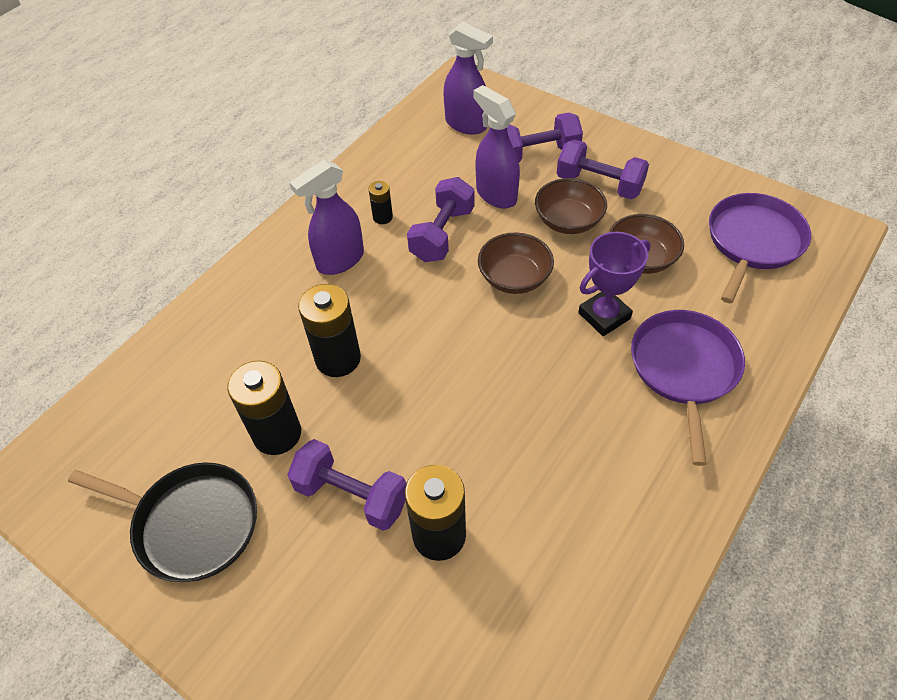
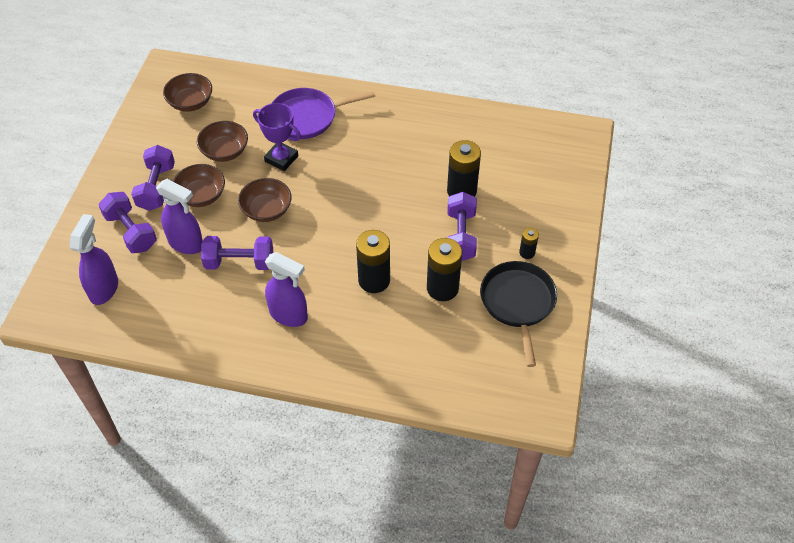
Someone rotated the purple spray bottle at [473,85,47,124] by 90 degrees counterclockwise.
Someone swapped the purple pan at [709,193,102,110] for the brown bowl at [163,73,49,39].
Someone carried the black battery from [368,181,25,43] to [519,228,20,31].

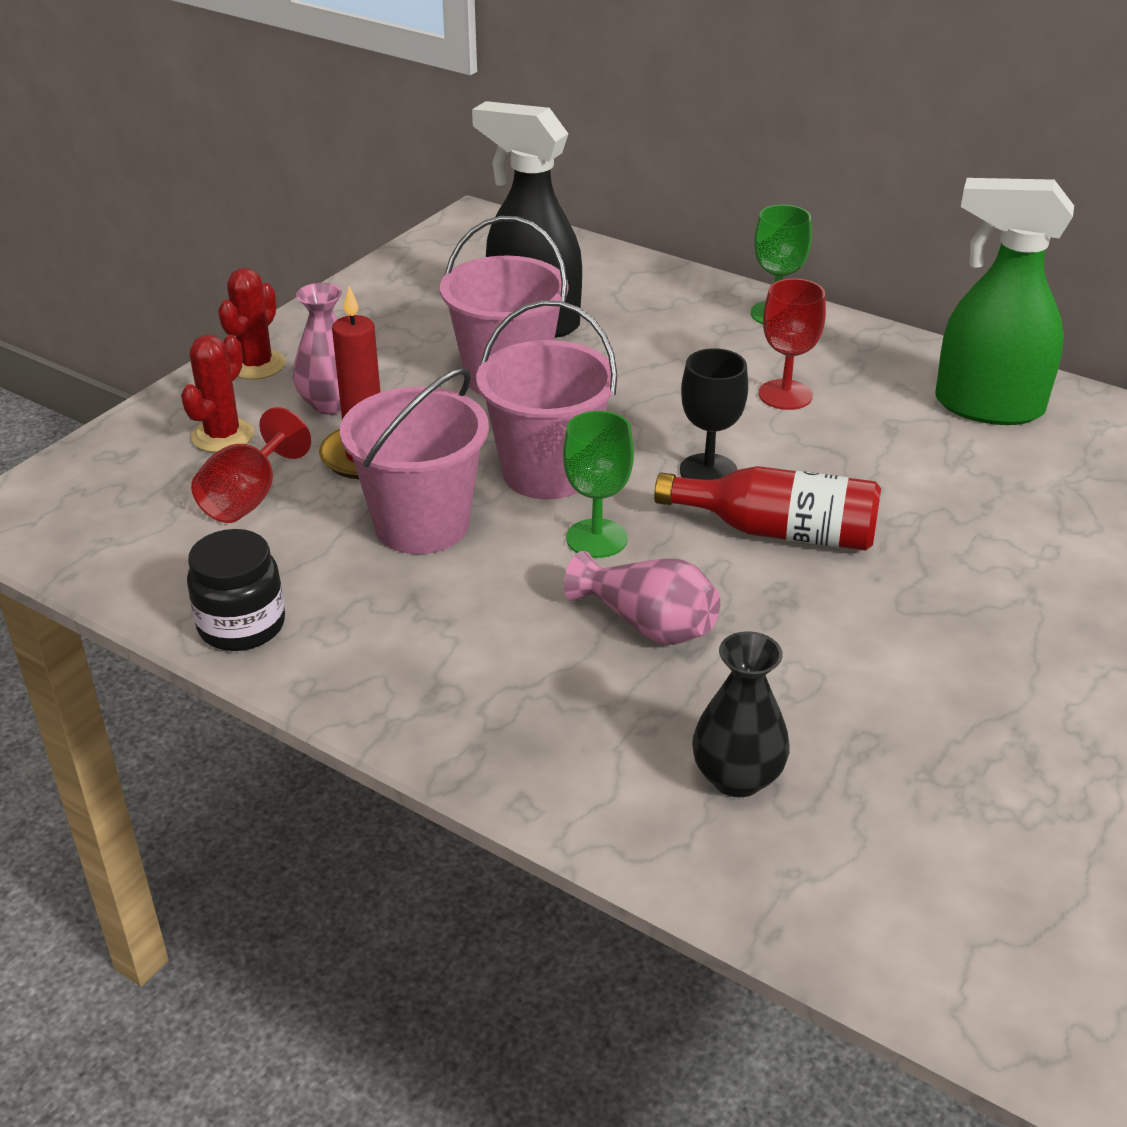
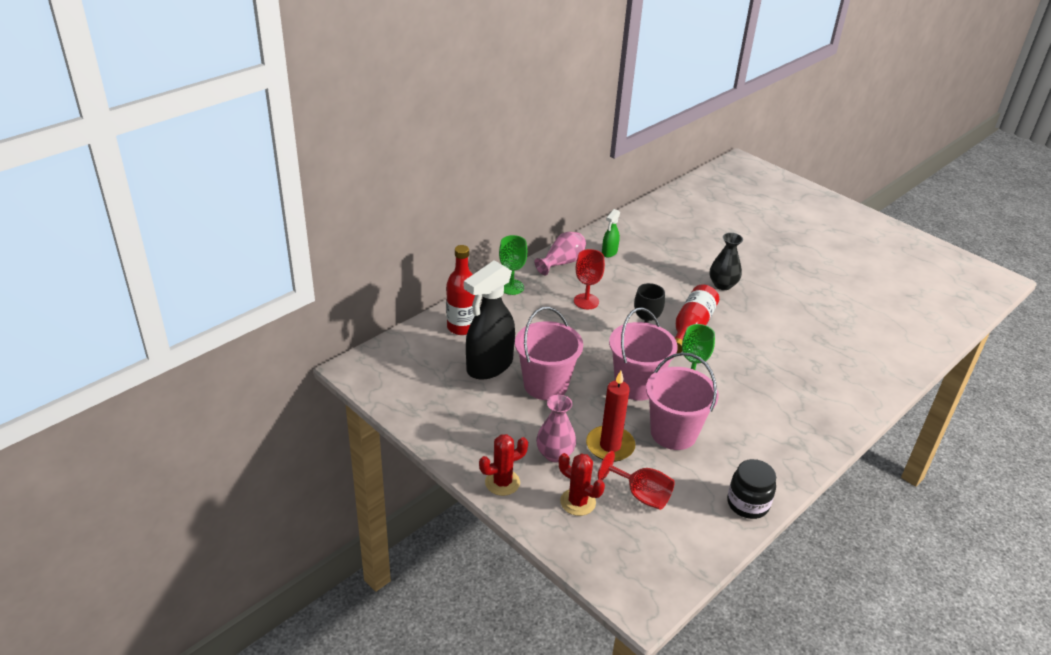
Someone put down the red bottle at [446,245,29,90].
Someone rotated the red cactus at [218,268,68,112] by 60 degrees counterclockwise.
Someone carried the pink vase from [564,551,156,94] to [534,232,52,43].
Someone scaled the green spray bottle at [935,178,139,247] by 0.47.
Someone carried the black vase from [692,631,98,166] to [710,233,33,57].

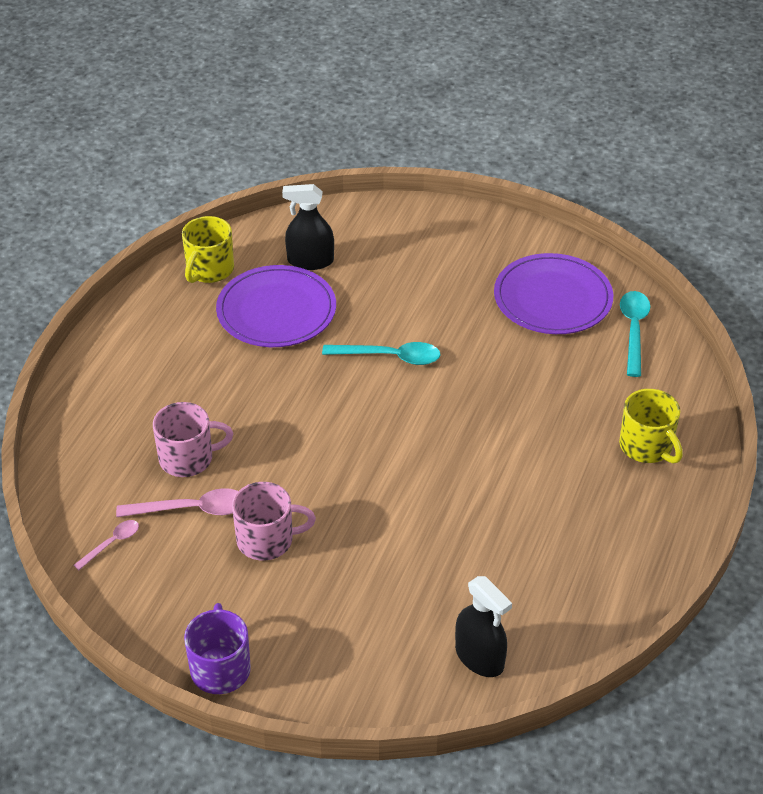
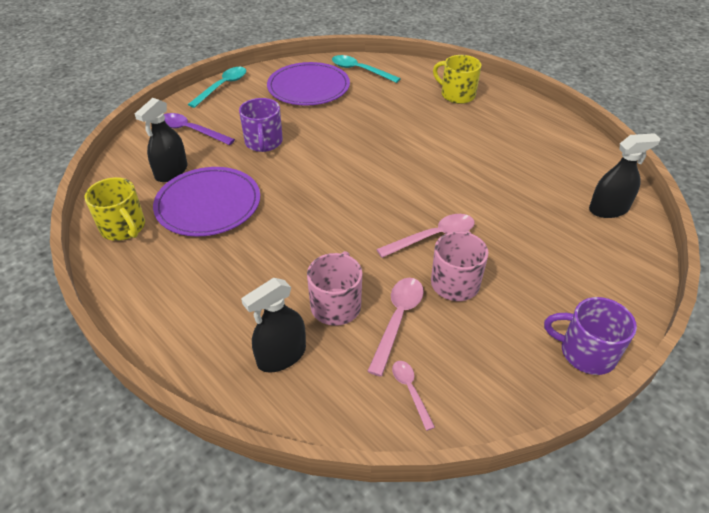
Someone put down the purple spoon at [164,113,71,32].
Someone carried the turquoise spoon from [322,342,119,23] to [188,67,58,41].
Someone put down the purple mug at [239,98,44,54].
Someone put down the black spray bottle at [241,278,65,95].
Someone put down the pink spoon at [376,214,99,44].
Someone rotated the yellow mug at [619,389,64,75] by 135 degrees counterclockwise.

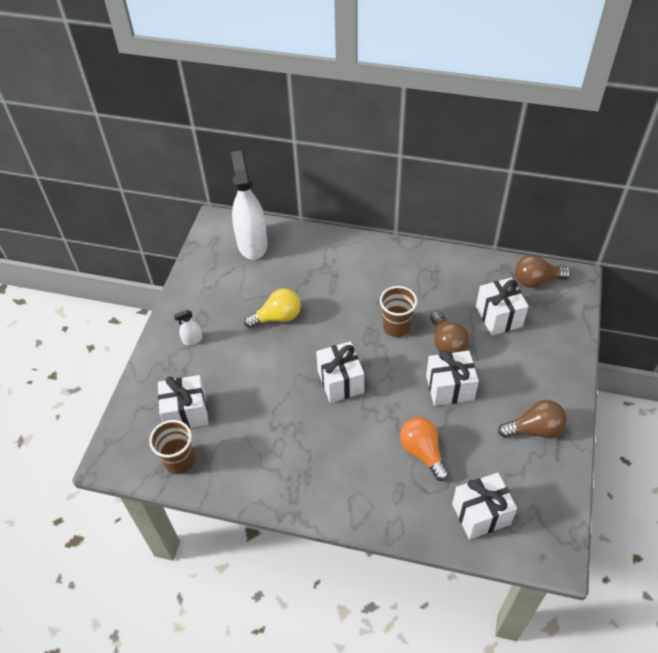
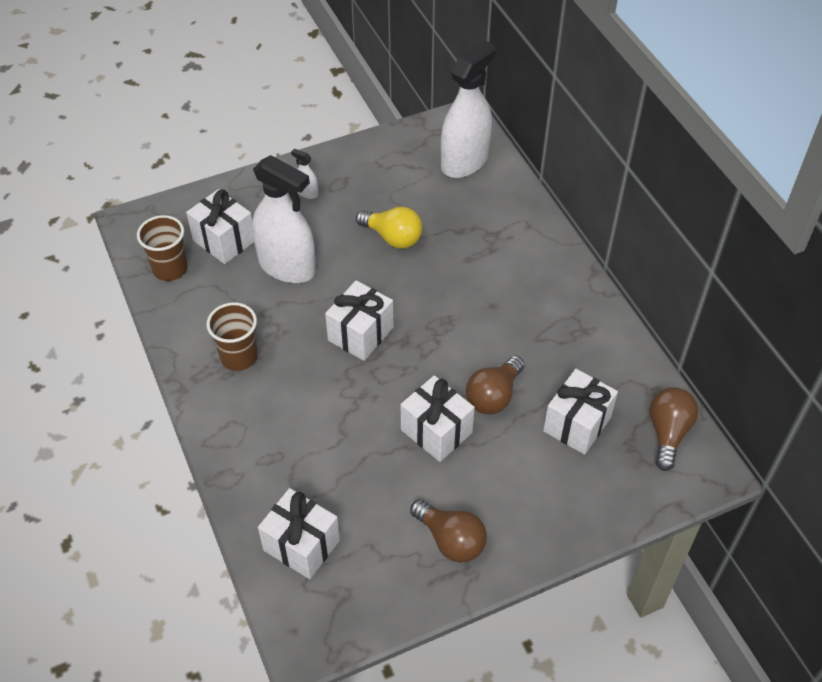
Someone carried the brown cup from [380,286,37,51] to [207,302,51,69].
Someone put down the white spray bottle at [252,155,64,128].
Someone rotated the brown light bulb at [515,255,56,33] by 60 degrees clockwise.
Someone took away the orange light bulb at [400,417,49,64].

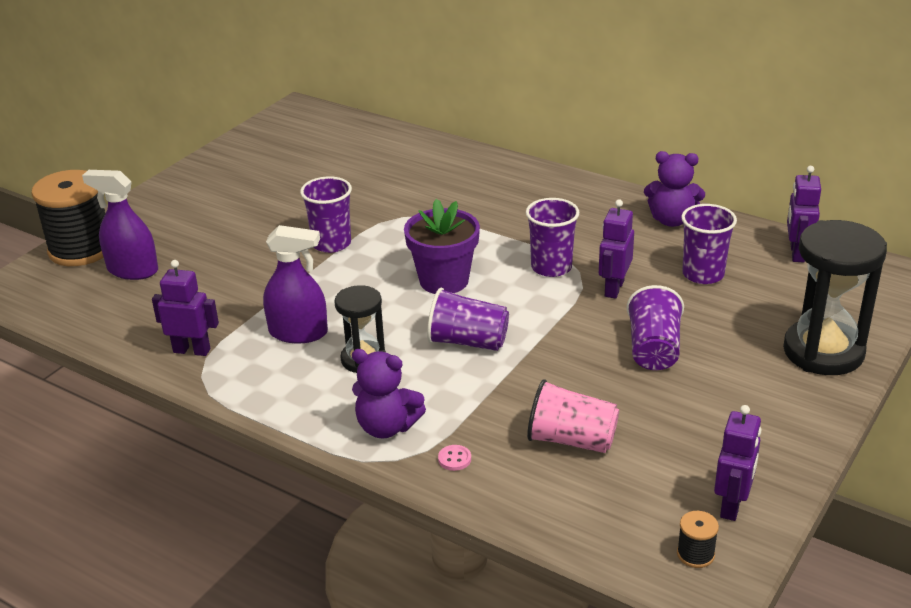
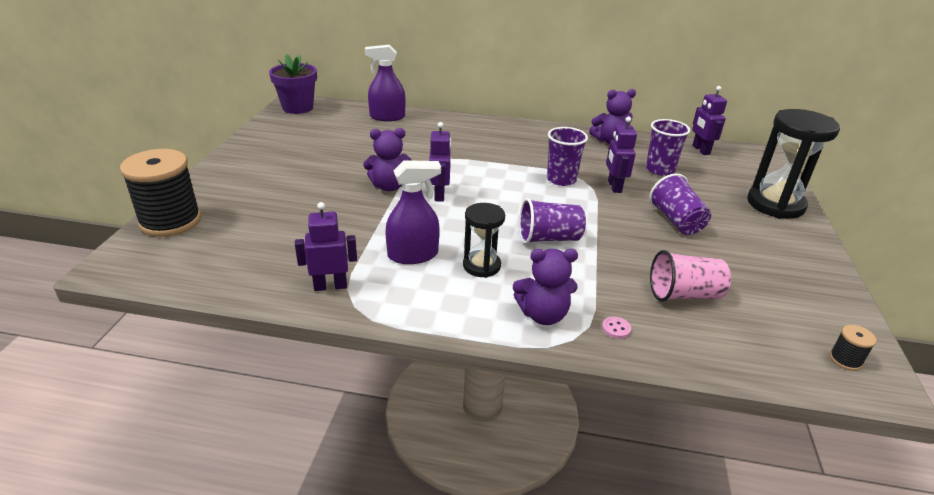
Someone carried the purple flower pot from [404,199,76,95] to [269,54,48,60].
Someone swapped the purple cup at [300,176,52,77] for the purple teddy bear at [363,128,49,63].
Someone carried the purple spray bottle from [82,170,76,110] to [365,45,41,76].
Someone carried the purple robot from [714,405,47,116] to [429,122,22,79].

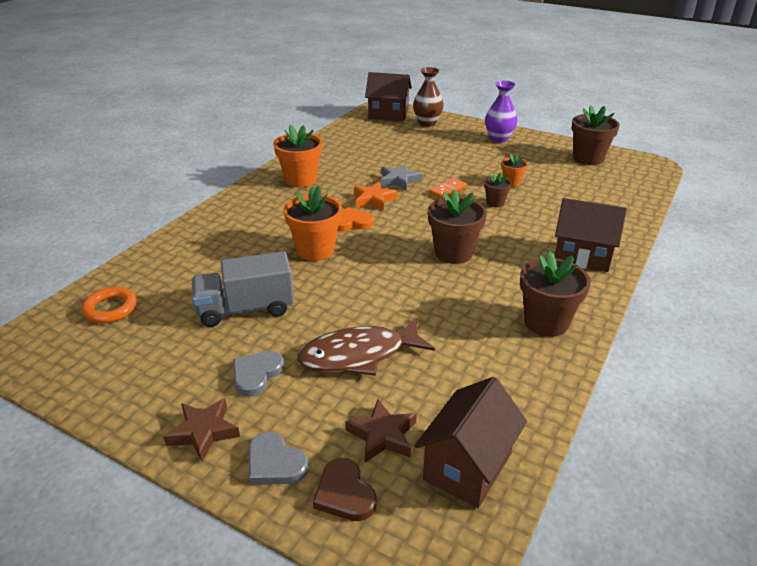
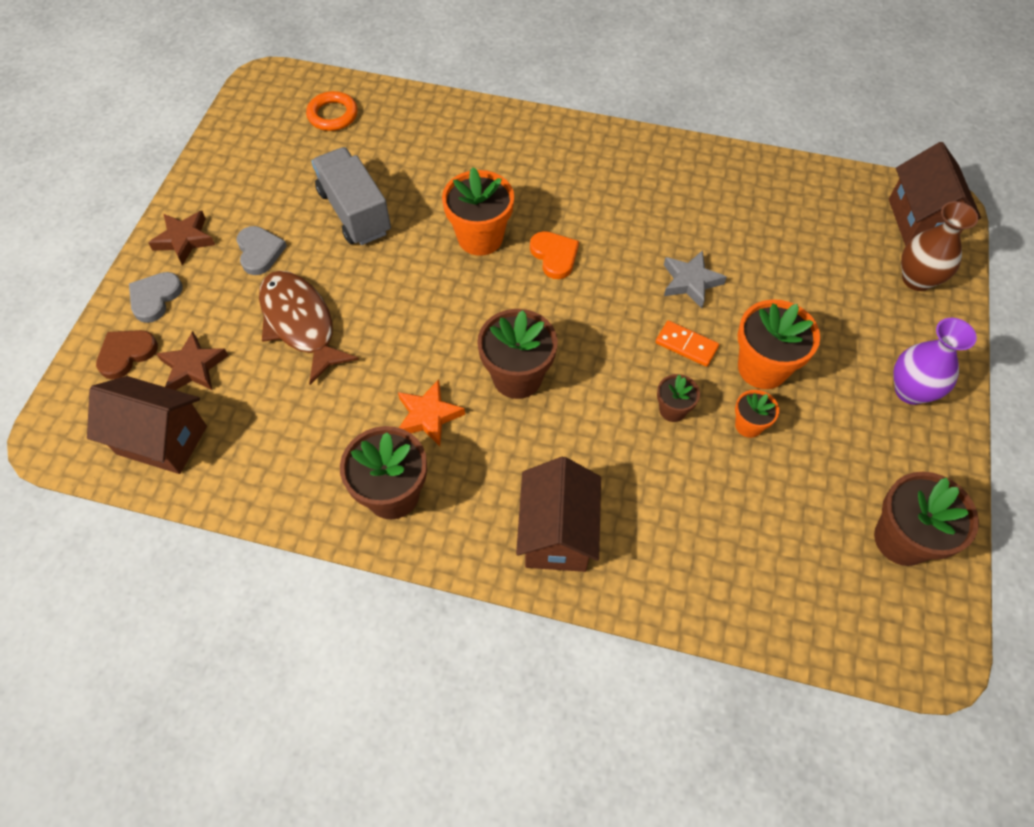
Someone rotated the grey heart at [233,351,51,46] by 60 degrees clockwise.
Someone carried the orange star from [354,181,44,30] to [398,379,67,67].
Someone carried the orange flower pot from [274,125,48,62] to [738,299,82,90].

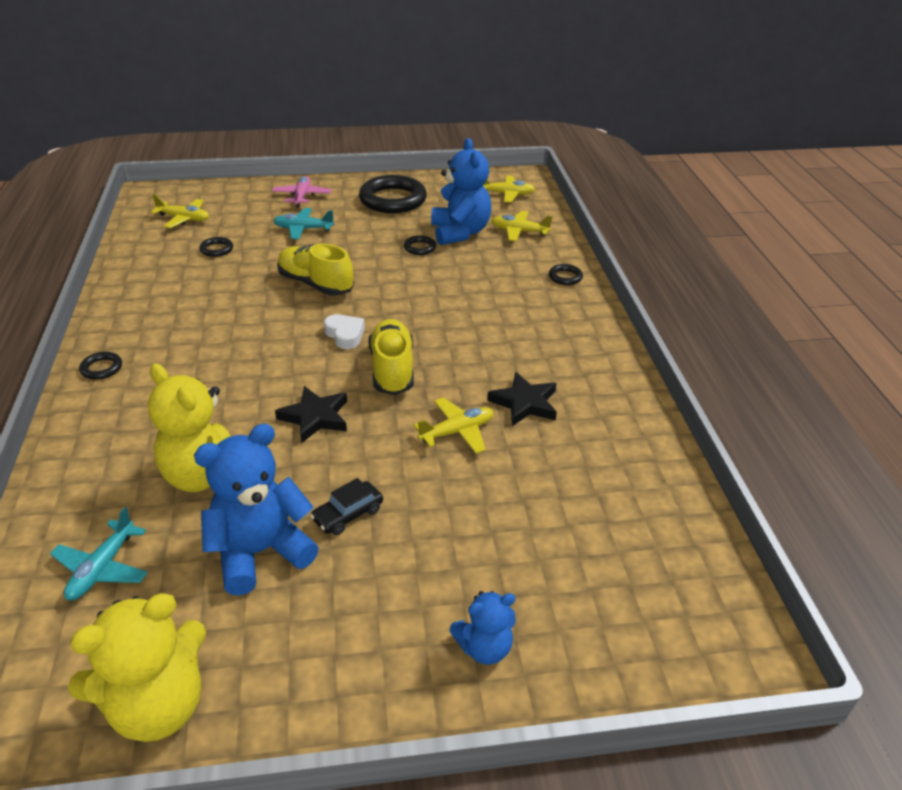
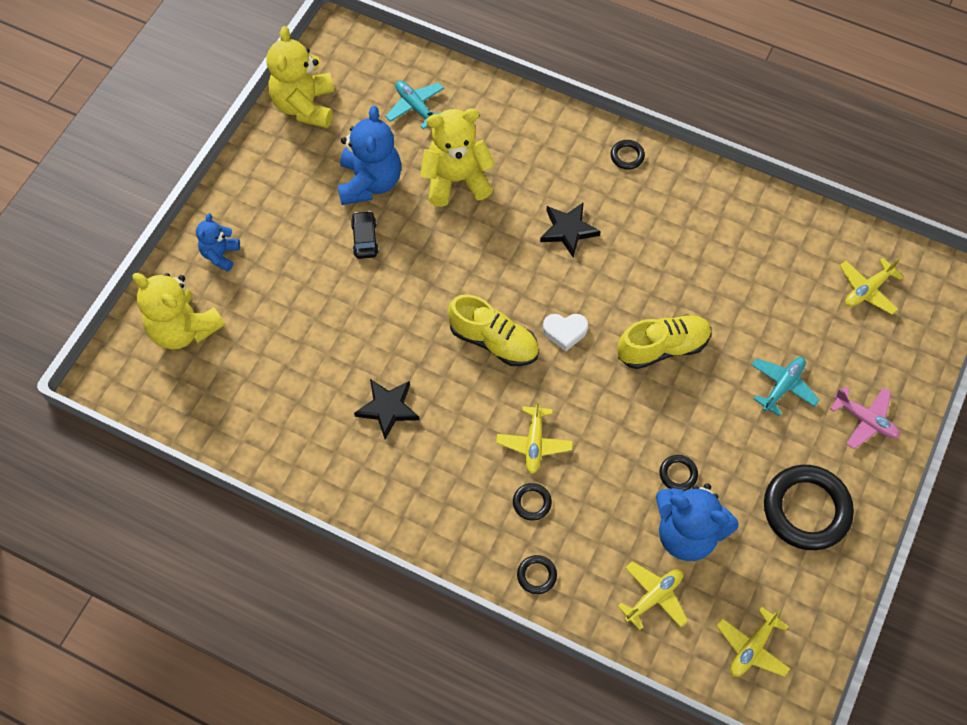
Someone put down the yellow teddy bear at [132,273,93,77].
Someone carried the yellow plane from [414,397,79,57] to [496,399,77,75].
Someone carried the black ring from [199,237,34,20] to [513,483,39,38].
Someone carried the black star from [275,386,72,57] to [540,202,61,56].

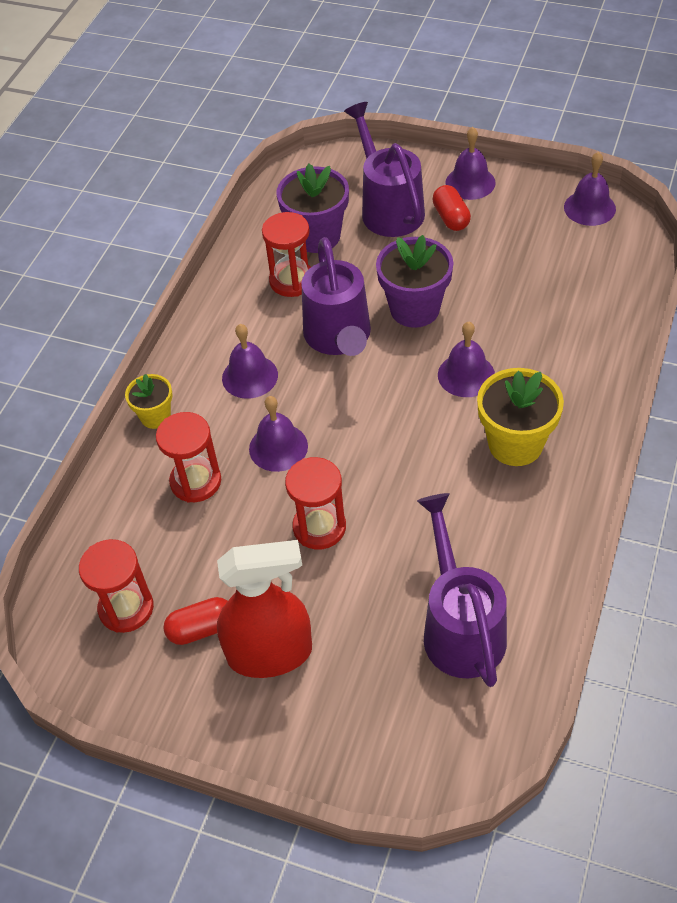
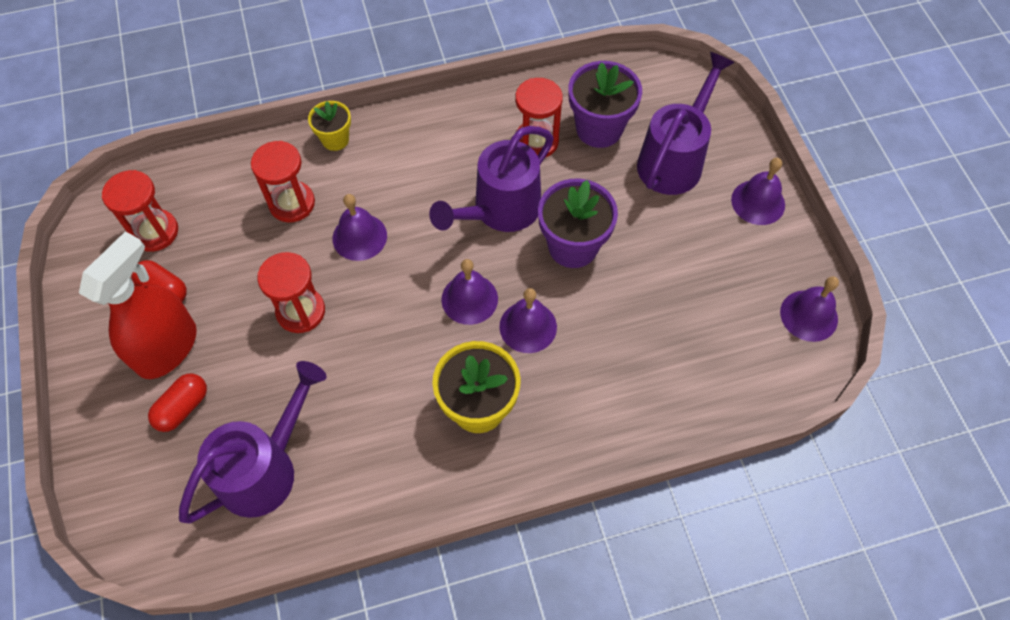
Someone rotated the red spray bottle at [217,540,95,138] by 105 degrees counterclockwise.
Someone carried the red capsule from [432,185,39,46] to [148,373,59,59].
Someone carried the purple bell from [222,324,56,75] to [441,259,57,66].

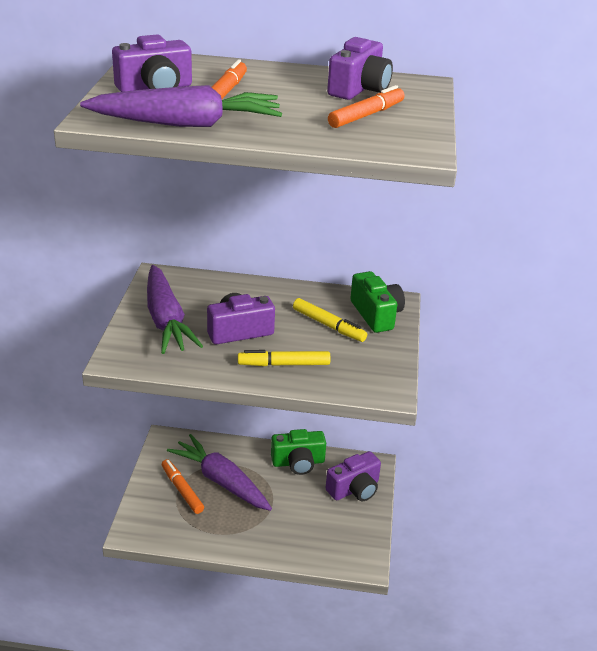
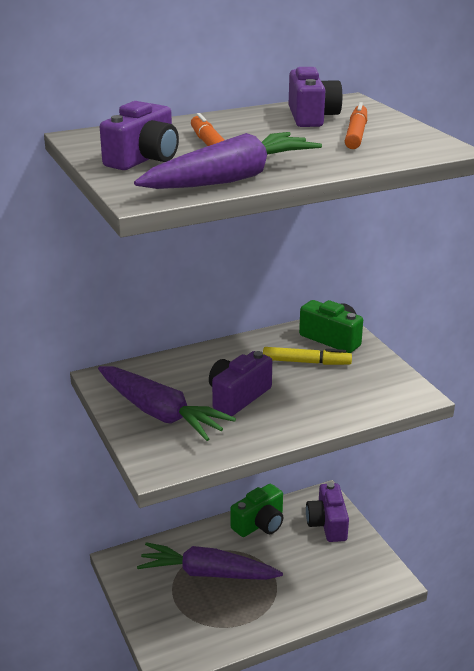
Someone rotated the purple camera at [326,451,55,50] by 150 degrees clockwise.
Someone took away the orange marker at [162,459,42,55].
Someone took away the yellow marker at [238,350,92,16].

